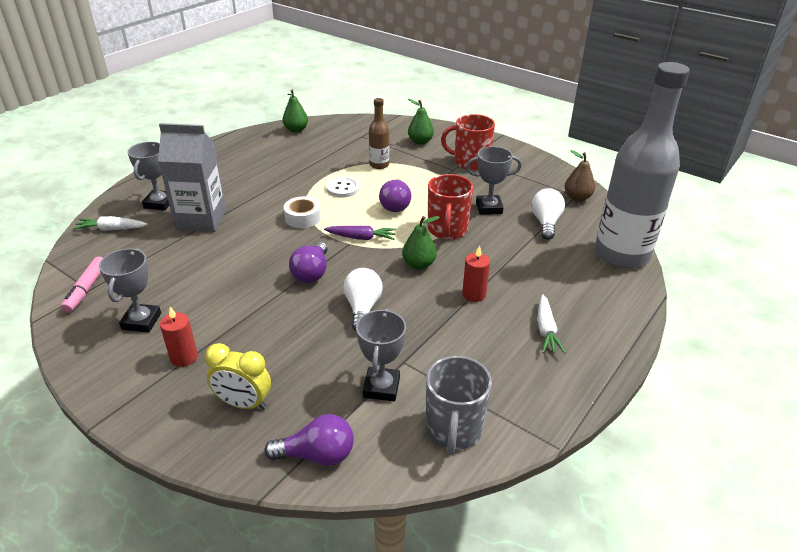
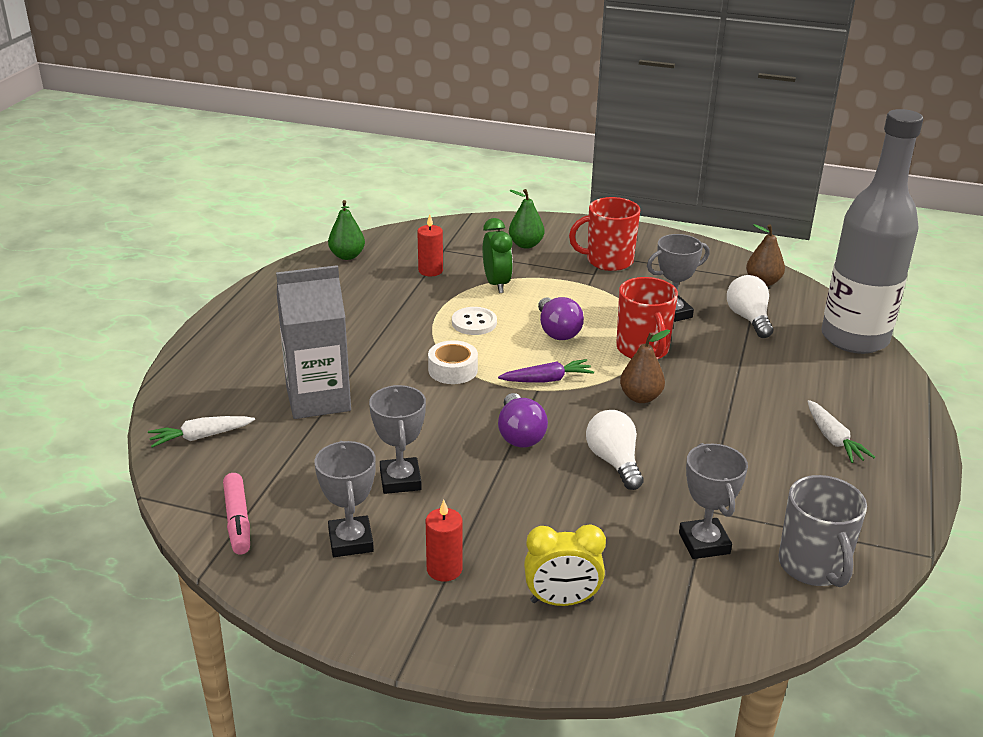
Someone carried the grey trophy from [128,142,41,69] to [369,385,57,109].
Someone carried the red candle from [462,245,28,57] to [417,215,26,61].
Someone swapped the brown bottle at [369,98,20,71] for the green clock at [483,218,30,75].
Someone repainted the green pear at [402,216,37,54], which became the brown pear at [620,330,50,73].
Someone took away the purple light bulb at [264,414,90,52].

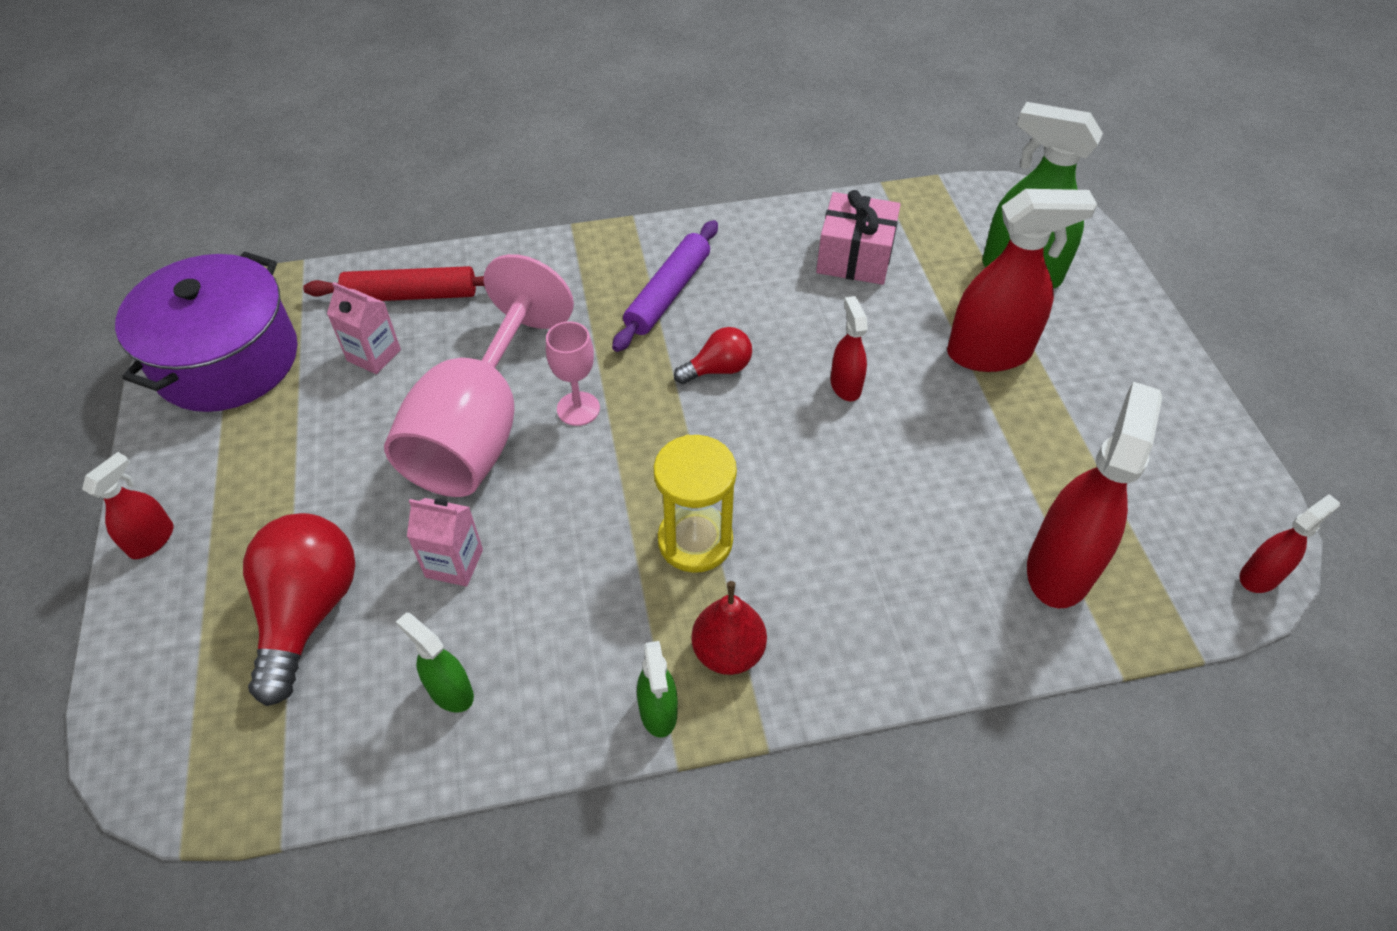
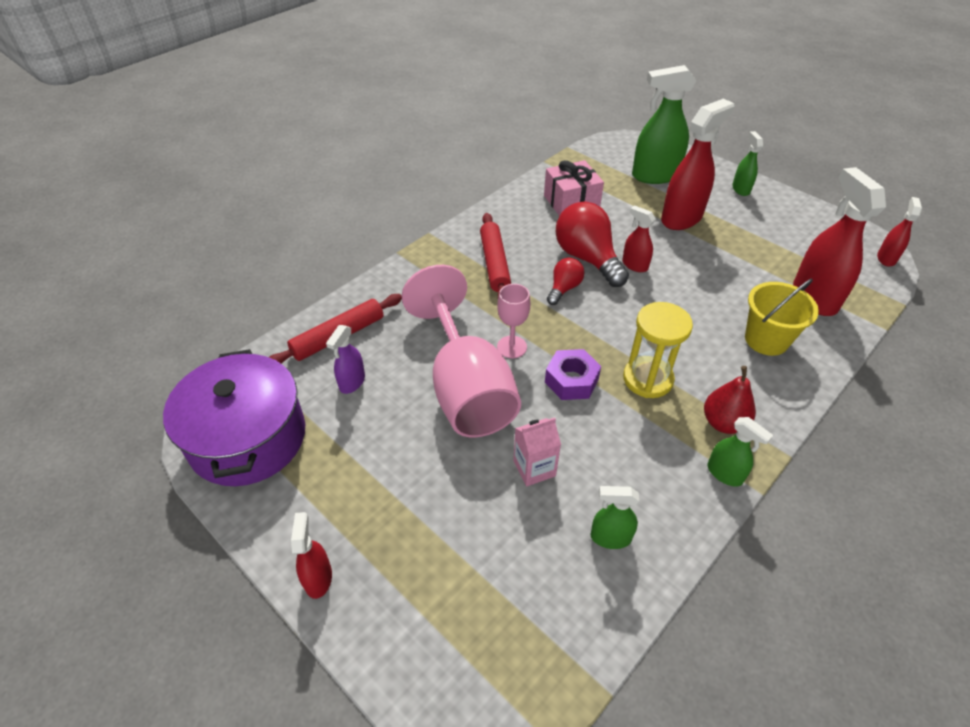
Someone swapped the pink carton at [327,282,74,92] for the purple spray bottle at [326,325,39,69].
Someone repainted the purple rolling pin at [612,220,106,132], which became the red rolling pin at [480,213,31,84].
Someone put down the purple nut at [545,349,56,51].
Someone carried the red light bulb from [243,513,112,193] to [556,202,73,85].
Someone put down the green spray bottle at [732,131,32,65].
Someone put down the yellow bucket at [745,279,74,77].

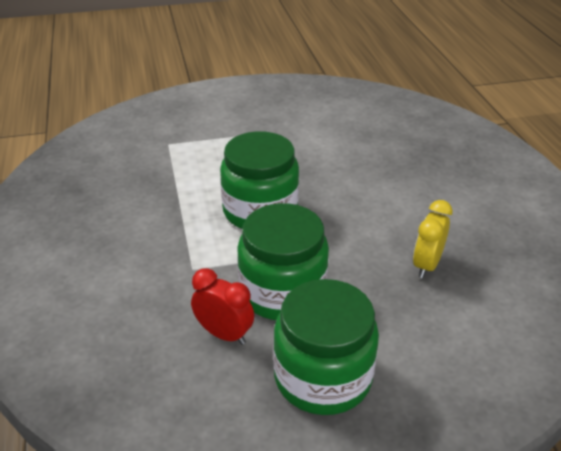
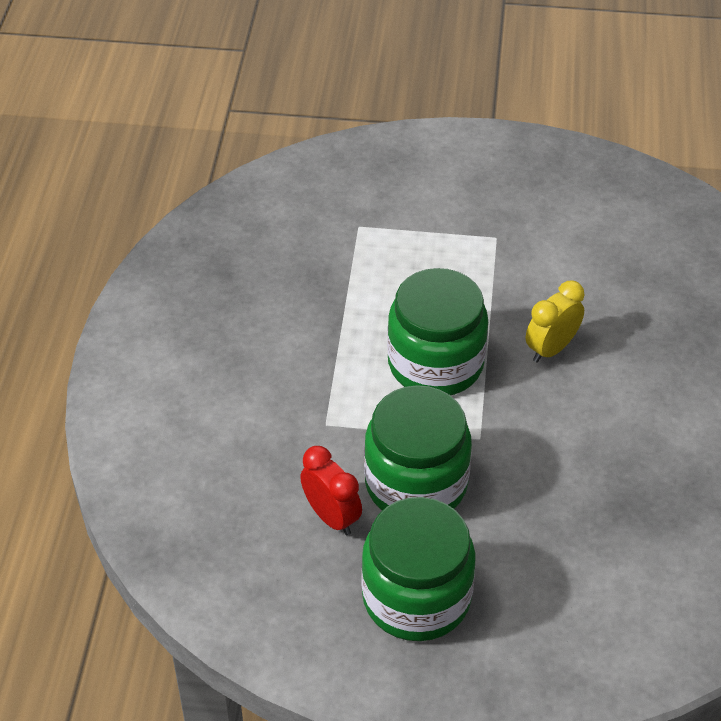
Someone carried the yellow clock from [413,200,40,78] to [526,281,58,82].

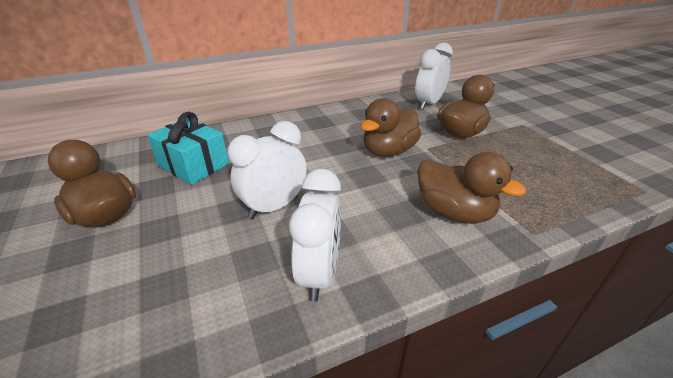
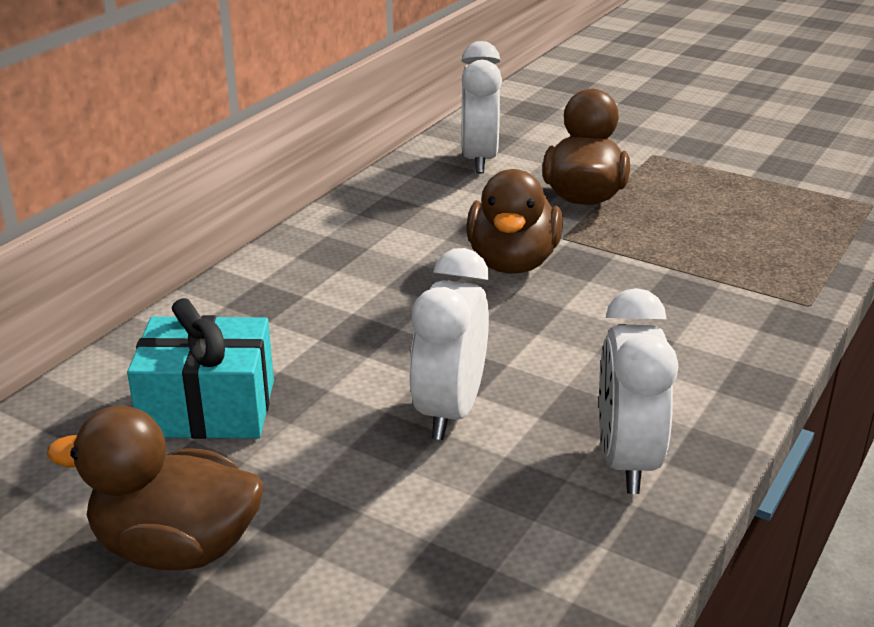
Someone rotated the white clock at [289,169,52,133] by 150 degrees counterclockwise.
Someone took away the brown duck at [418,152,108,72].

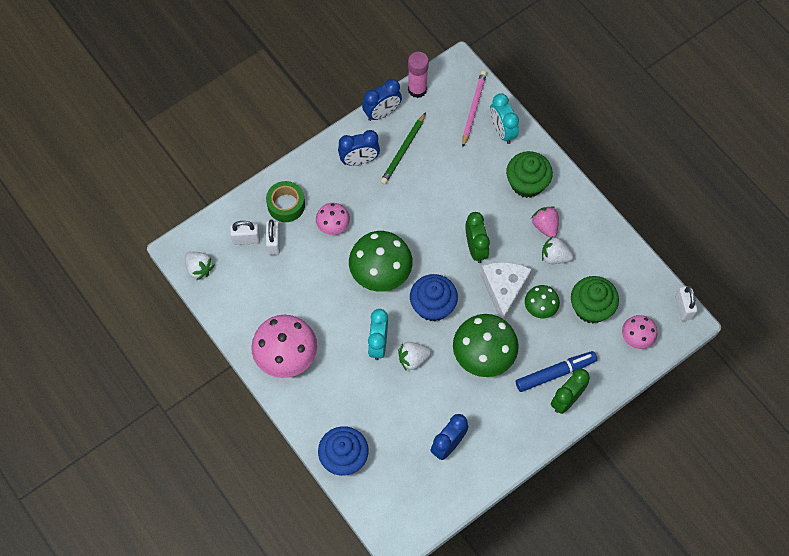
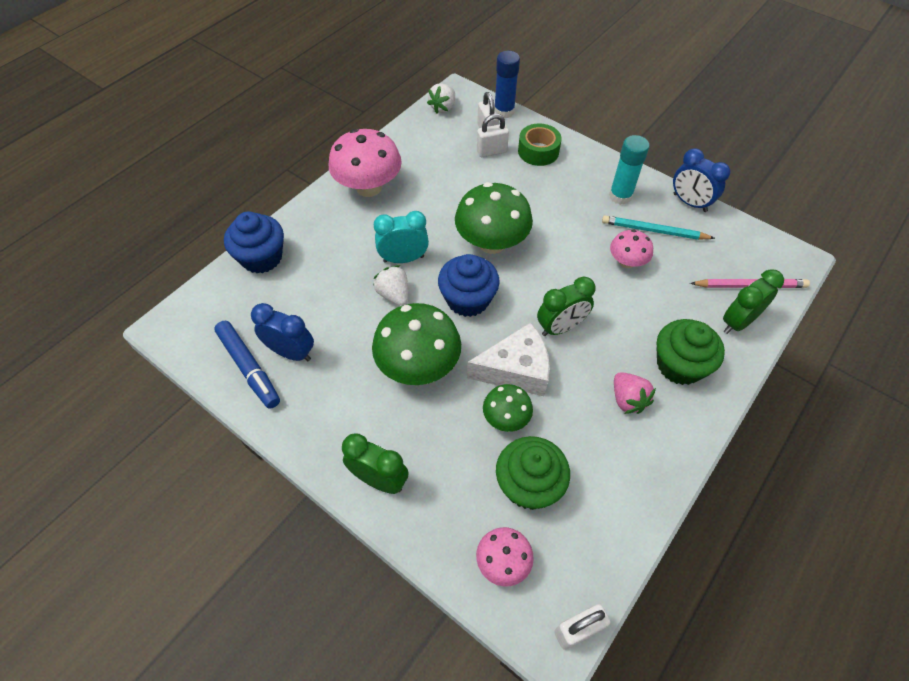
Someone carried the blue marker from [516,351,81,41] to [214,321,66,88].
Someone put down the blue glue stick at [494,51,26,67].
Someone repainted the green pencil at [380,112,46,73], which became the turquoise pencil at [602,215,113,25].
Someone swapped the blue clock at [338,130,42,36] for the turquoise glue stick at [609,135,40,70].
Someone carried the pink mushroom from [316,203,34,32] to [610,229,43,39].
Someone rotated the pink strawberry at [531,207,28,31] by 105 degrees clockwise.
Someone repainted the turquoise clock at [490,93,29,51], which became the green clock at [723,269,61,65].
Someone took away the pink glue stick at [408,52,21,46].
Someone took away the white strawberry at [542,236,32,28].

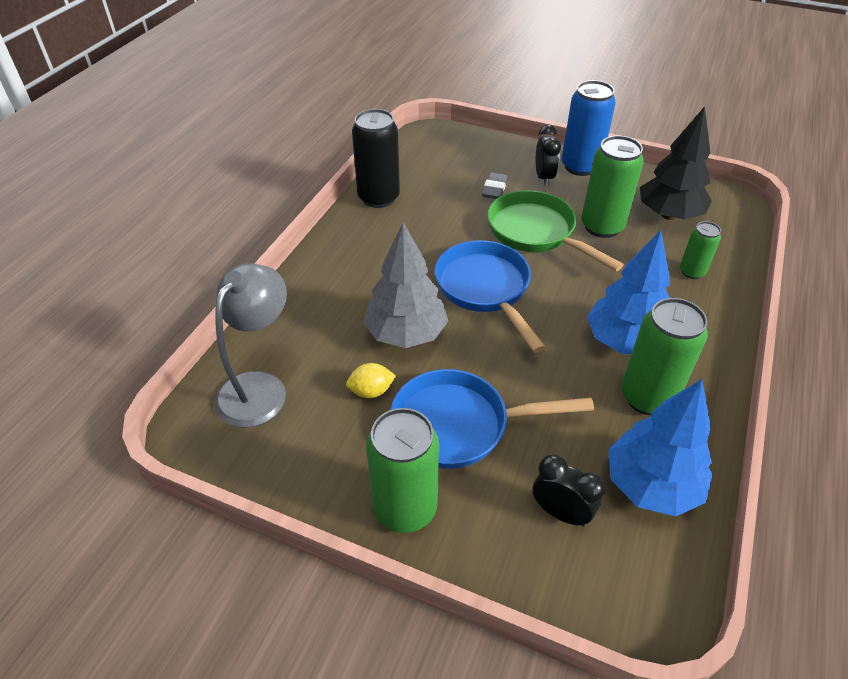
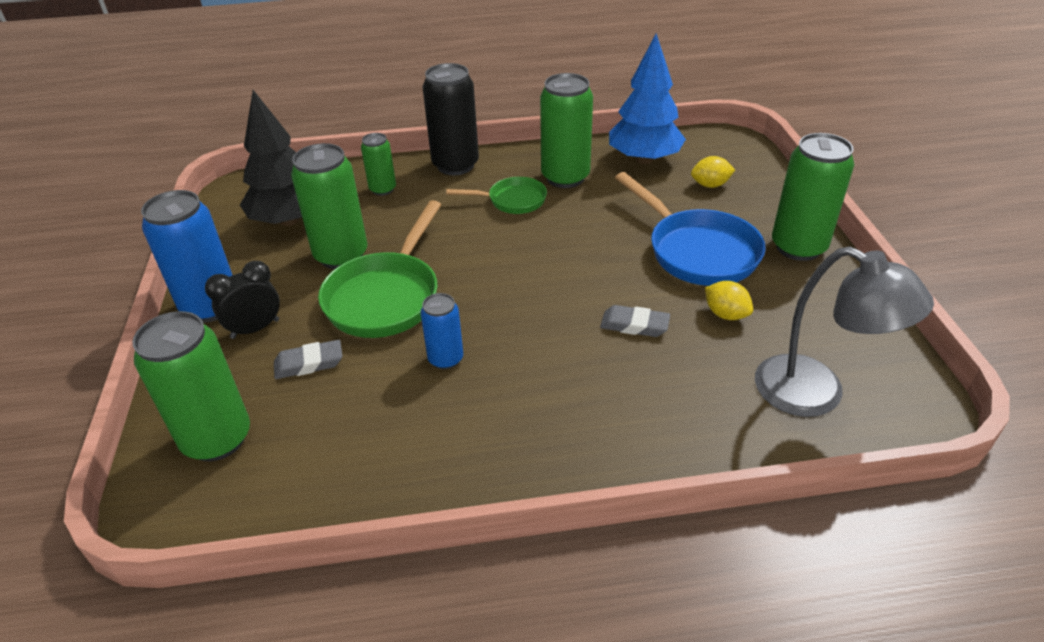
Someone put down the green can at [132,311,118,150].
Someone put down the blue can at [420,293,43,76].
Someone carried the black can from [352,109,48,99] to [423,63,56,112].
Someone swapped the blue tree at [587,230,83,124] for the green pan at [446,177,101,37].
Someone swapped the grey tree at [363,222,85,126] for the grey eraser at [600,305,70,32].
Someone swapped the black clock at [533,454,73,73] for the yellow lemon at [691,156,44,32].
Someone rotated the grey lamp at [214,263,73,164] by 135 degrees counterclockwise.
Someone took away the blue pan at [435,240,111,113].

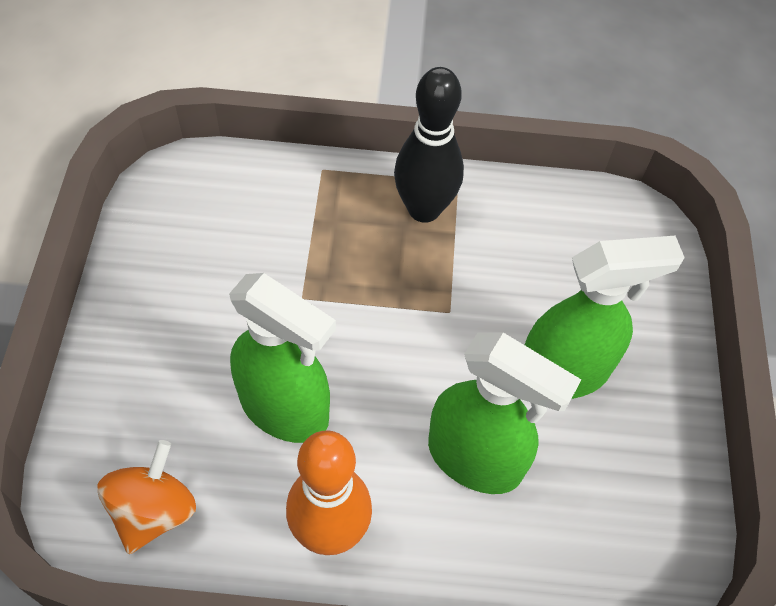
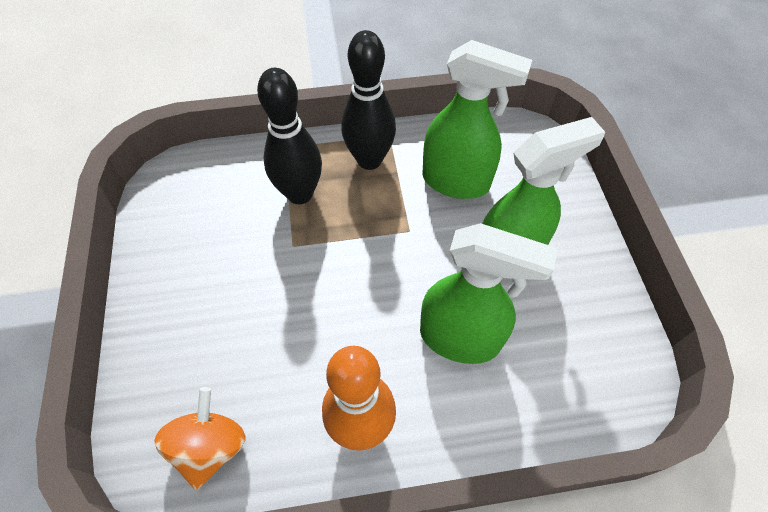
Someone put down the black bowling pin at [257,68,65,136].
Someone carried the green spray bottle from [229,273,107,170] to [422,40,110,159].

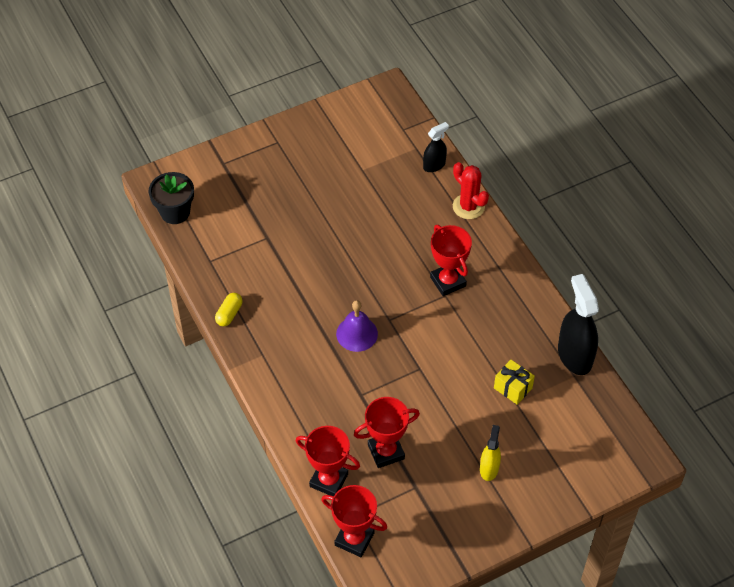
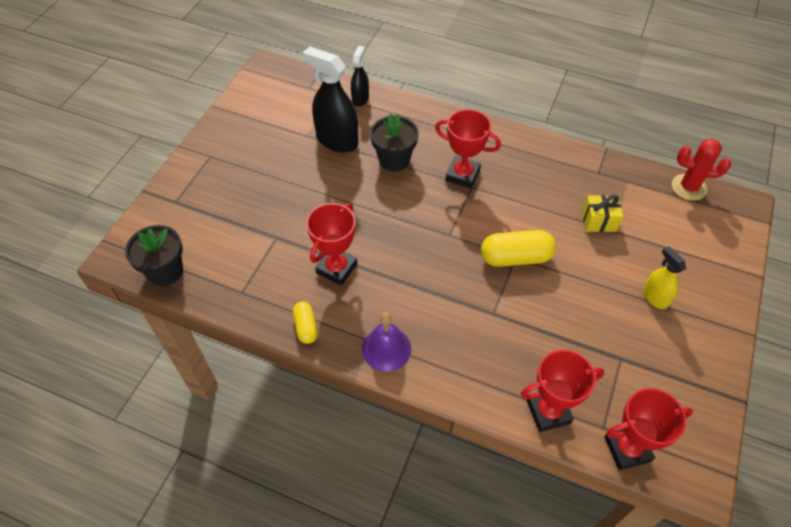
Someone carried the black spray bottle from [558,274,41,101] to [303,46,55,107].
Someone carried the red trophy from [354,397,66,71] to [306,203,51,83].
Someone carried the purple bell from [336,300,42,52] to [362,312,49,60].
Someone put down the black flower pot at [370,114,49,58].
Someone put down the yellow capsule at [481,230,75,37].
Someone carried the red cactus from [453,162,36,57] to [672,139,59,62].

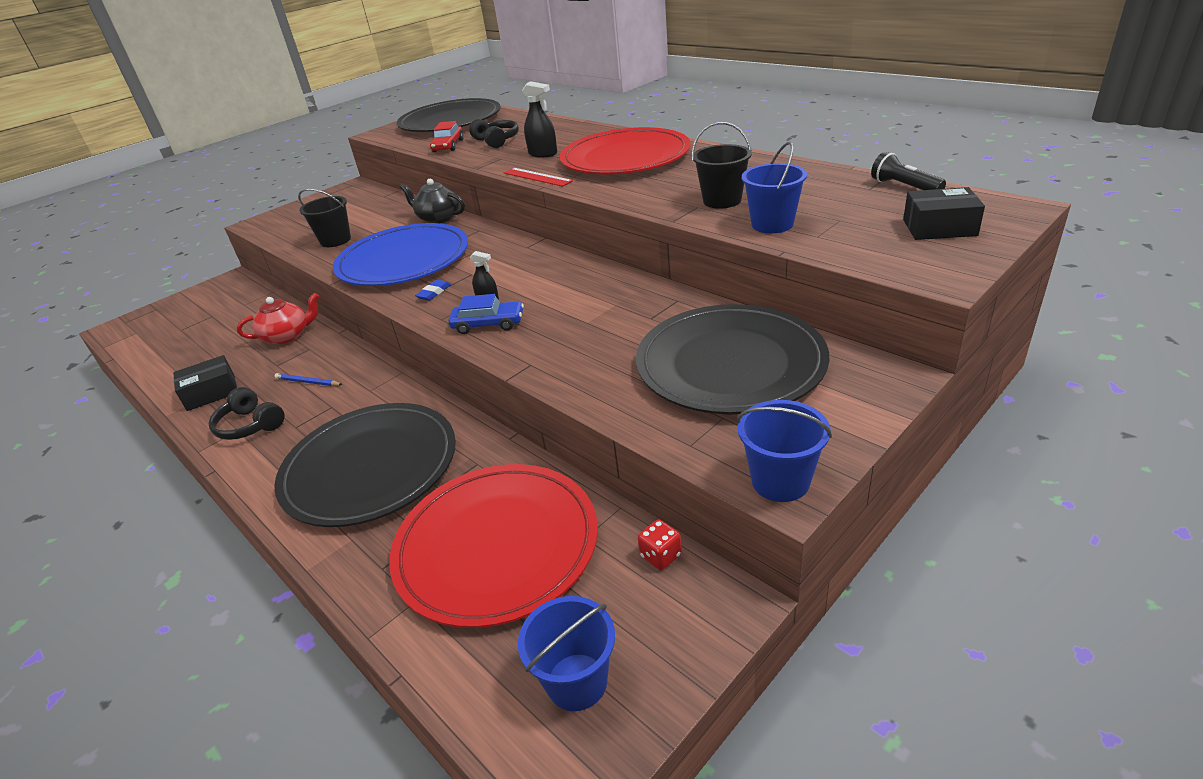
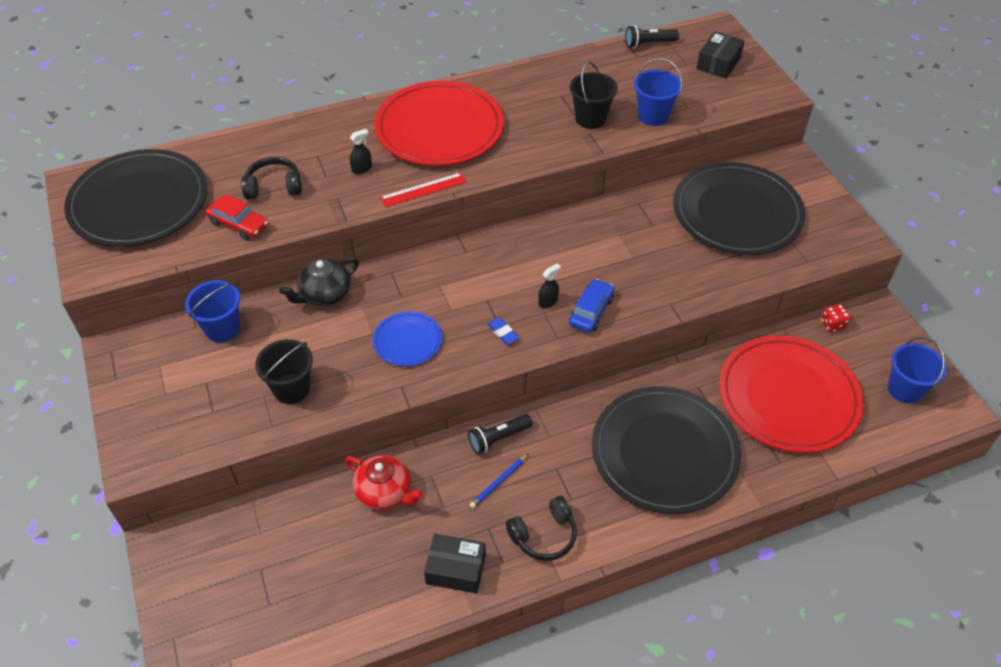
Someone carried the blue bucket from [737,400,95,102] to [185,280,55,62].
Someone rotated the red teapot at [237,293,82,51] by 120 degrees clockwise.
Someone scaled the black spray bottle at [522,81,35,76] by 0.62.
Someone scaled the blue plate at [333,223,135,63] by 0.48.
Someone rotated the black box at [173,355,64,56] by 75 degrees counterclockwise.
Someone put down the black flashlight at [468,414,65,40].

